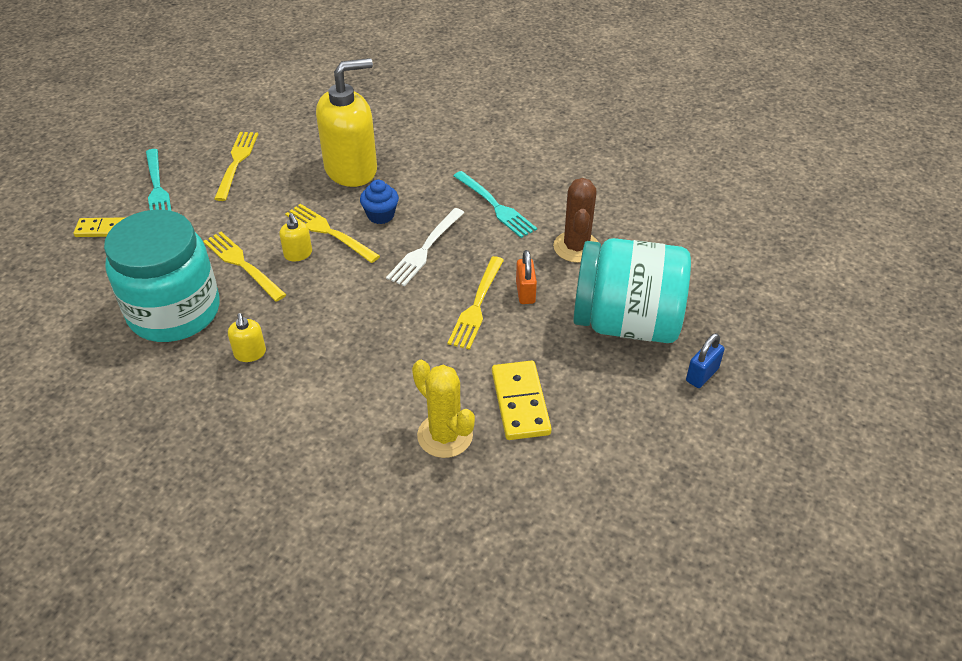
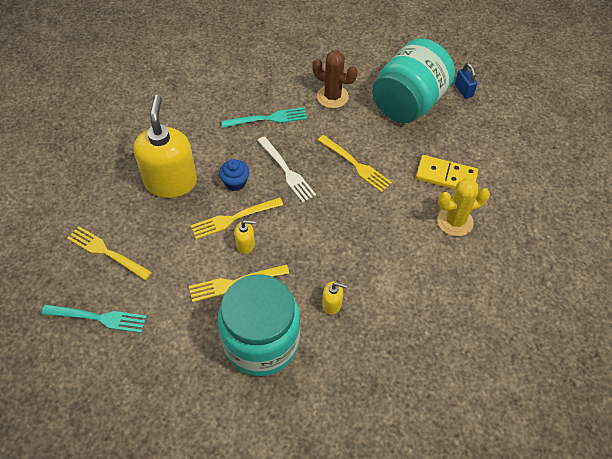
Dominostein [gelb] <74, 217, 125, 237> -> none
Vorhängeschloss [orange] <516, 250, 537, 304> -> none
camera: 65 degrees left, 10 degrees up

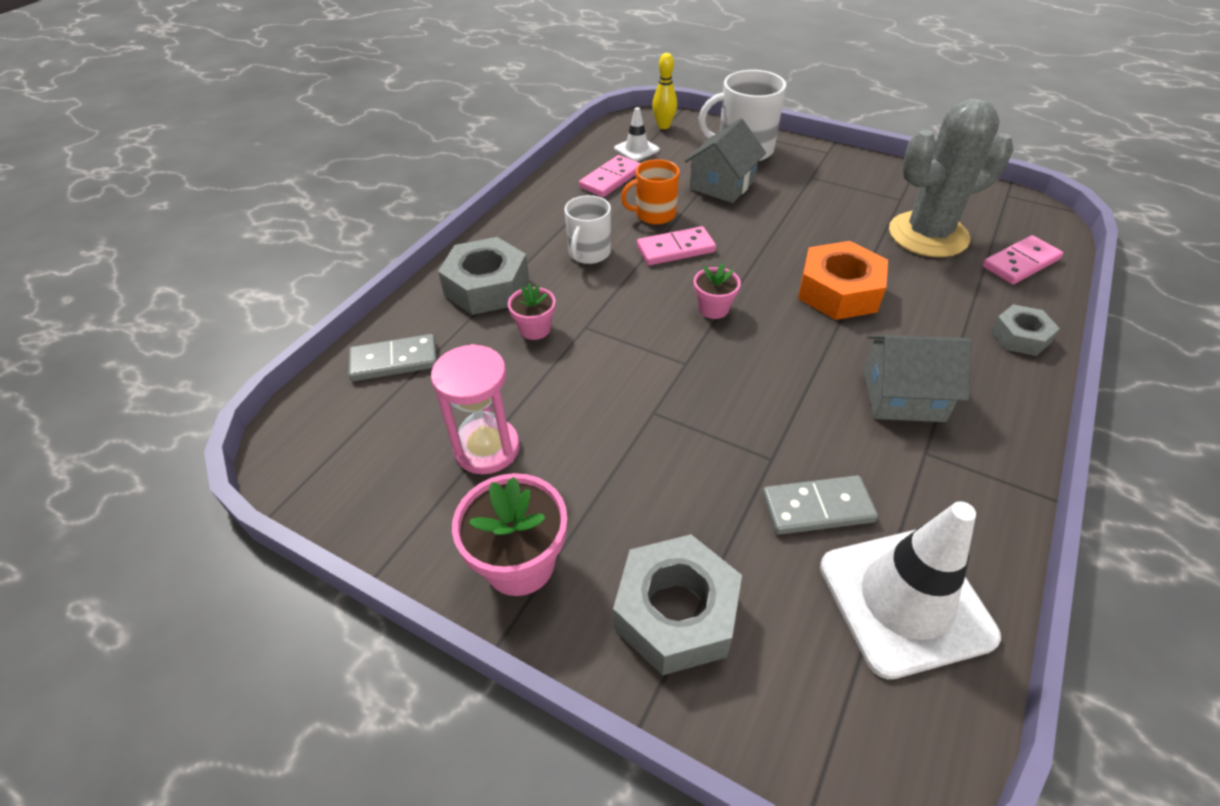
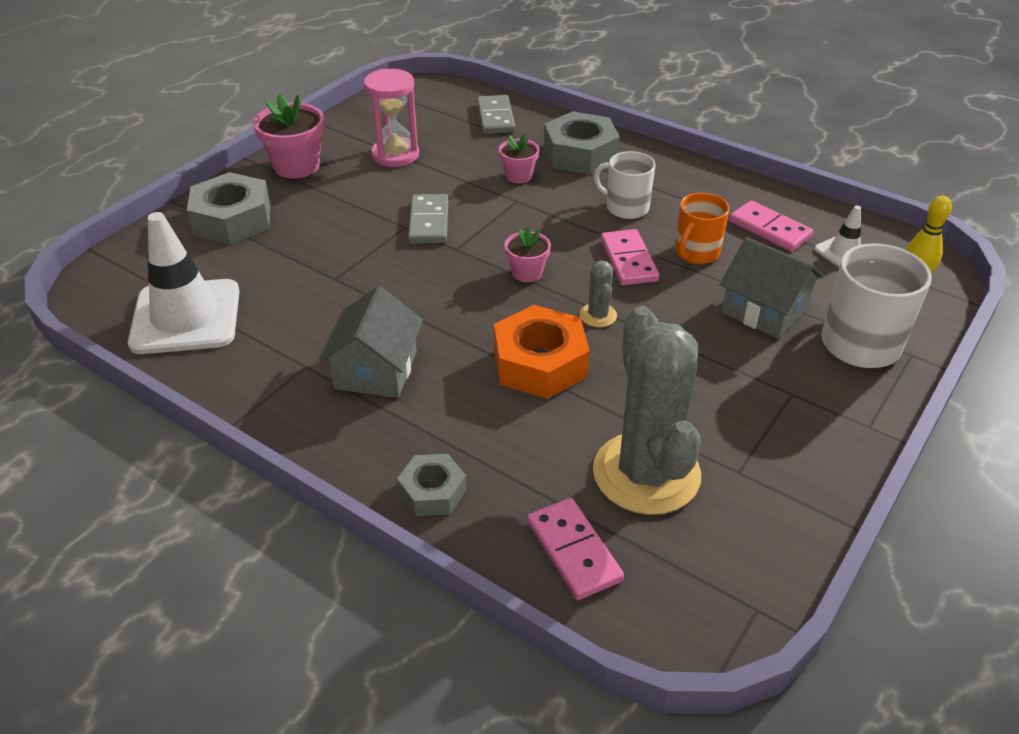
Tasse [orange] <621, 159, 679, 225> -> Tasse [orange] <675, 193, 730, 264>, 135 degrees counterclockwise
Dominostein [grau] <762, 475, 878, 535> -> Dominostein [grau] <408, 194, 448, 243>, shifted
none -> Kaktus [grau] <580, 260, 617, 327>
camera: 95 degrees right, 5 degrees down

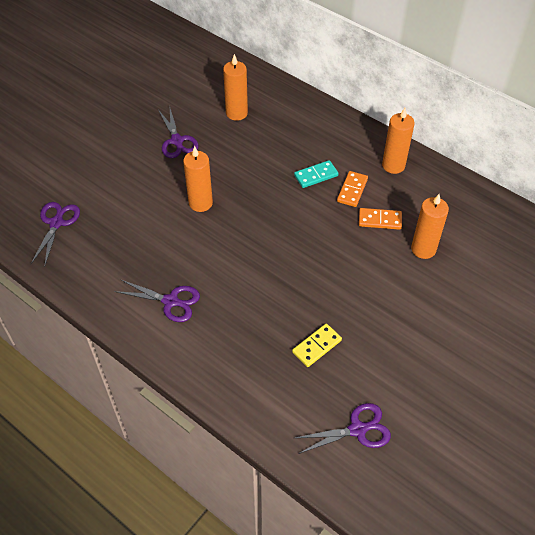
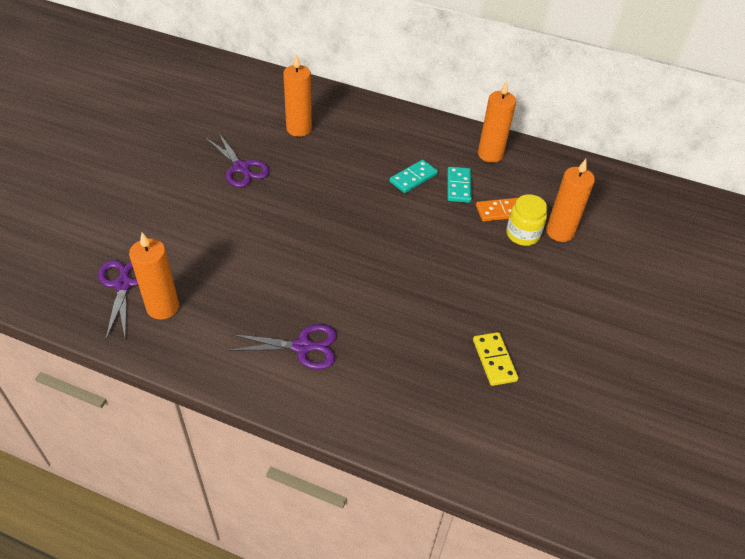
Kerze [orange] <183, 146, 213, 212> -> Kerze [orange] <129, 233, 179, 320>, shifted
Dominostein [orange] <337, 171, 368, 207> -> Dominostein [türkis] <447, 167, 472, 203>
Dominostein [gelb] <292, 324, 342, 367> -> Dominostein [gelb] <473, 332, 518, 386>, 45 degrees counterclockwise
Schere [lila] <295, 403, 391, 454> -> none
none -> Einmachglas [gelb] <506, 194, 547, 246>
camera: 20 degrees left, 5 degrees down

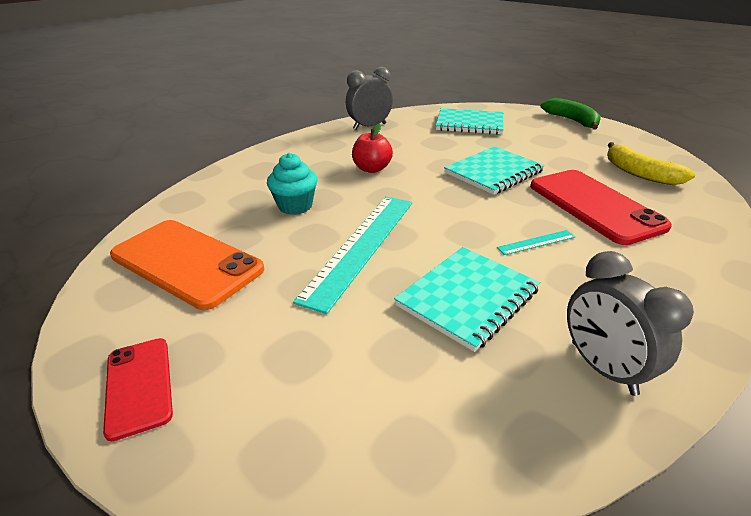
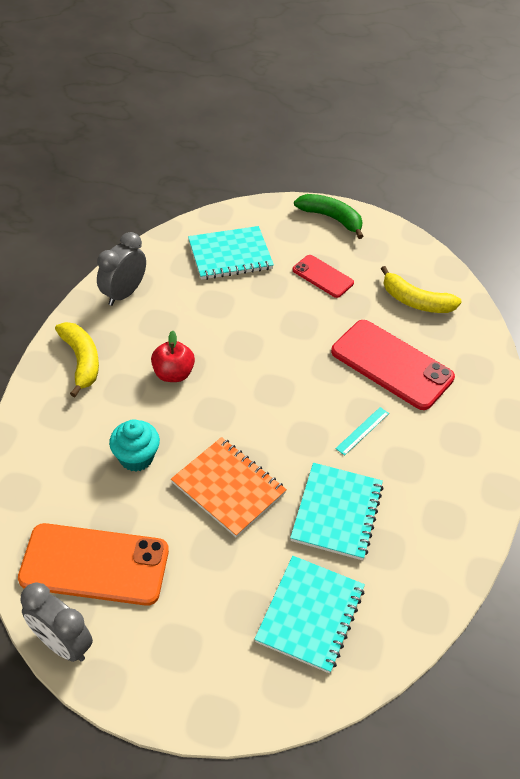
Notizbuch [türkis] <444, 146, 545, 195> -> Notizbuch [türkis] <254, 556, 365, 673>, shifted
Lineal [türkis] <293, 196, 412, 314> -> Notizbuch [orange] <171, 437, 287, 537>
Wecker [grau] <567, 251, 694, 396> -> Wecker [grau] <21, 582, 93, 662>, shifted
Handy [rot] <103, 338, 173, 441> -> Handy [rot] <292, 255, 354, 298>, shifted
none -> Banane [gelb] <55, 322, 99, 397>
camera: 30 degrees left, 15 degrees up

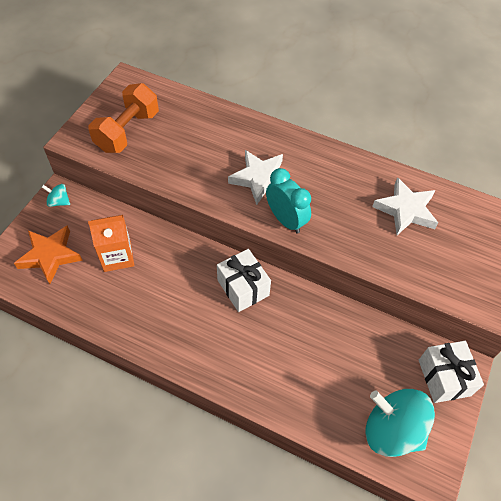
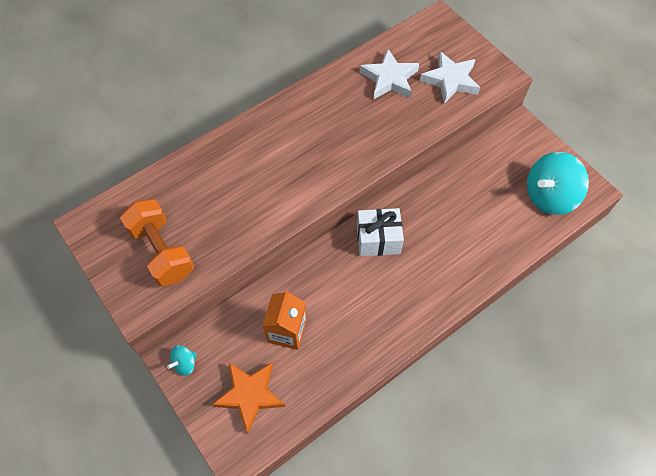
Stern [weiß] <228, 150, 283, 205> -> Stern [weiß] <420, 51, 480, 104>, shifted
Wecker [türkis] <266, 168, 311, 234> -> none
Geschenk [weiß] <419, 341, 484, 403> -> none
camera: 60 degrees left, 5 degrees up

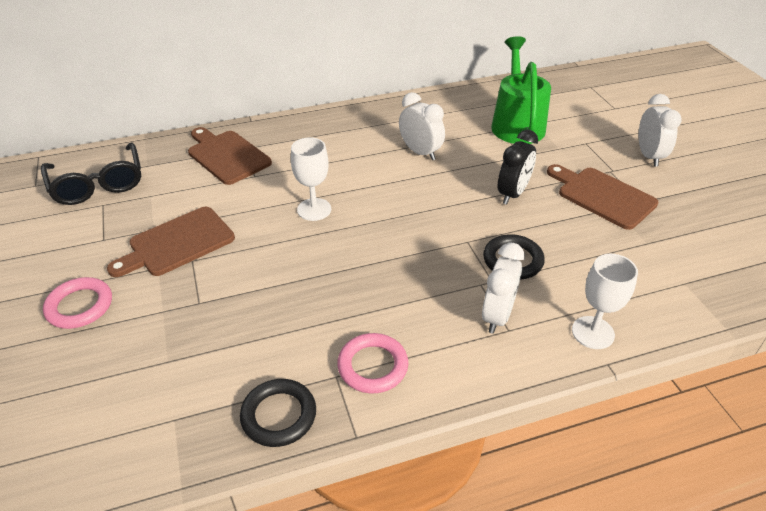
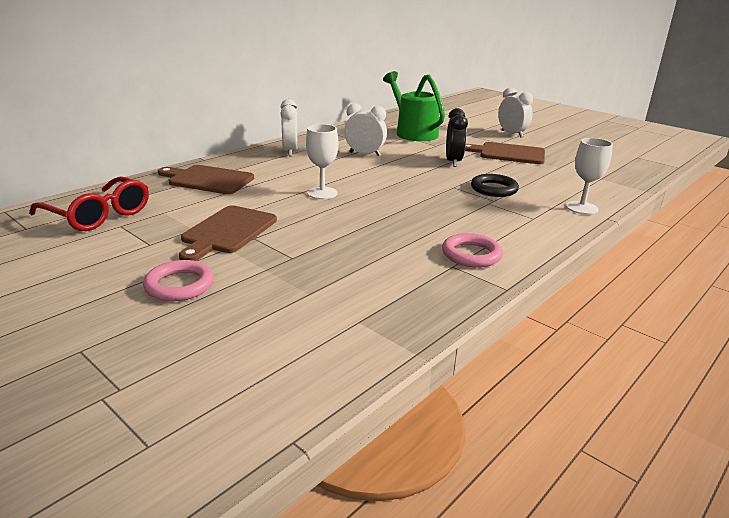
Brille [schwarz] <41, 142, 141, 205> -> Brille [rot] <29, 177, 149, 231>
Wecker [weiß] <482, 243, 525, 334> -> Wecker [weiß] <280, 99, 298, 157>, shifted
Ring [schwarz] <240, 379, 316, 447> -> none
camera: 30 degrees left, 15 degrees down

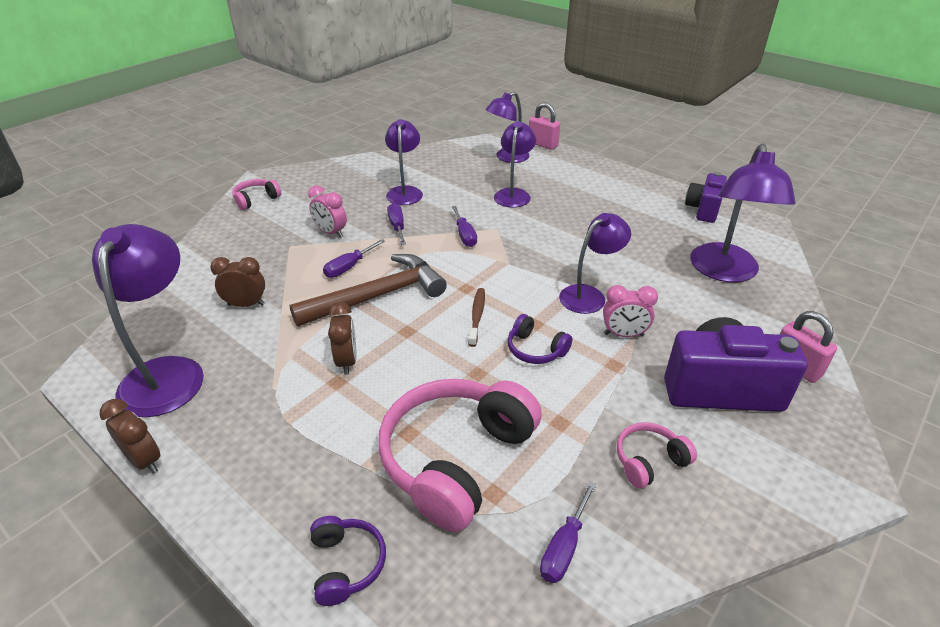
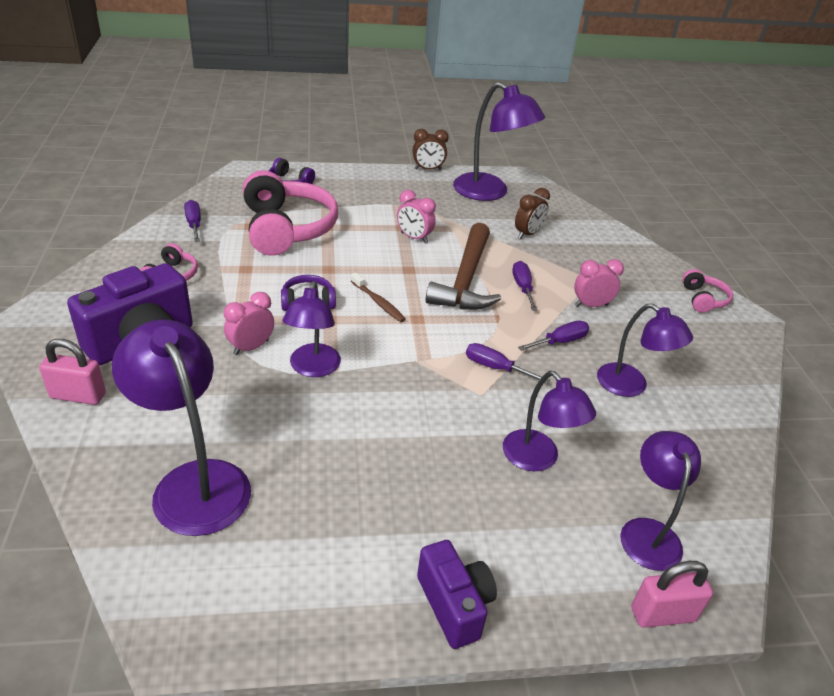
Kamera [lila] <685, 172, 727, 223> -> Kamera [lila] <417, 540, 497, 649>, shifted
Schraubenzieher [lila] <387, 203, 406, 245> -> Schraubenzieher [lila] <518, 321, 589, 351>, 60 degrees counterclockwise
Wecker [braun] <328, 302, 357, 375> -> Wecker [rosa] <397, 190, 436, 244>
camera: 130 degrees right, 0 degrees up

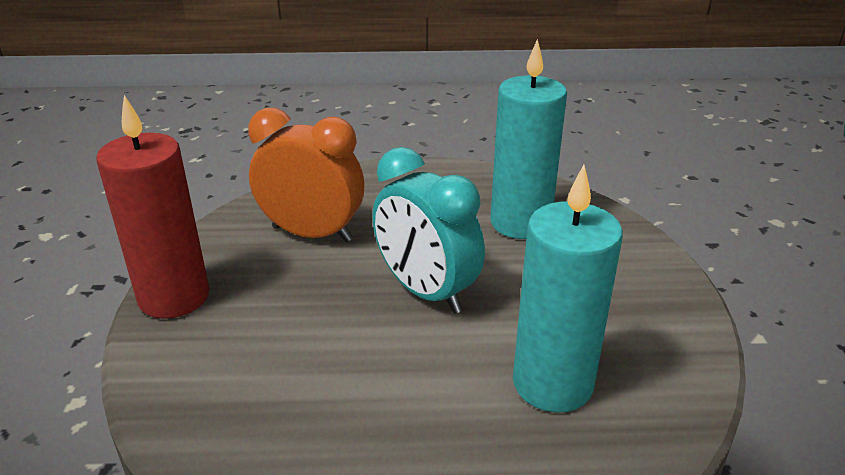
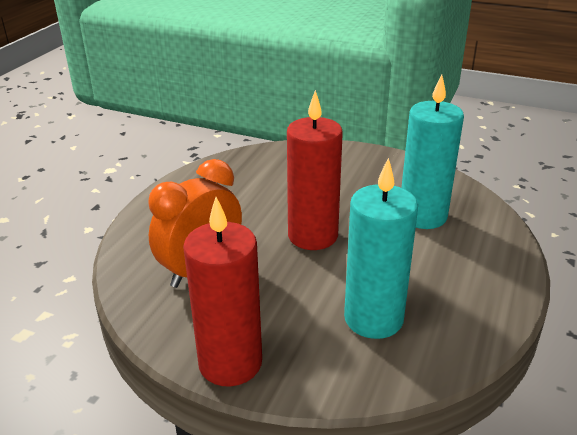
Kerze [türkis] <490, 39, 567, 239> -> Kerze [türkis] <344, 158, 418, 339>, shifted
Wecker [türkis] <372, 147, 485, 314> -> Kerze [rot] <287, 90, 343, 250>
camera: 65 degrees left, 0 degrees up

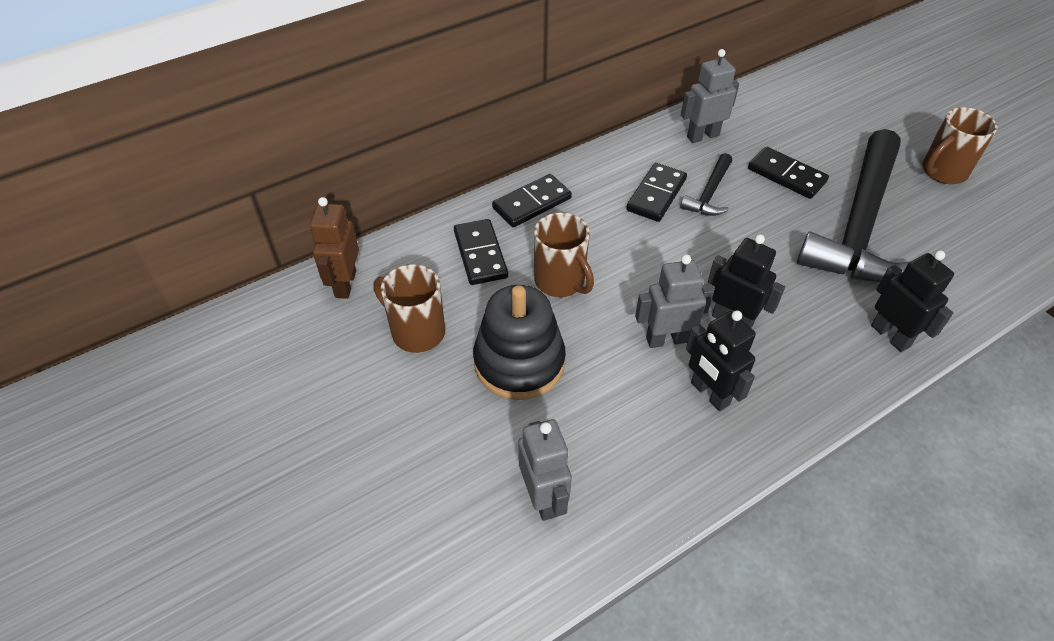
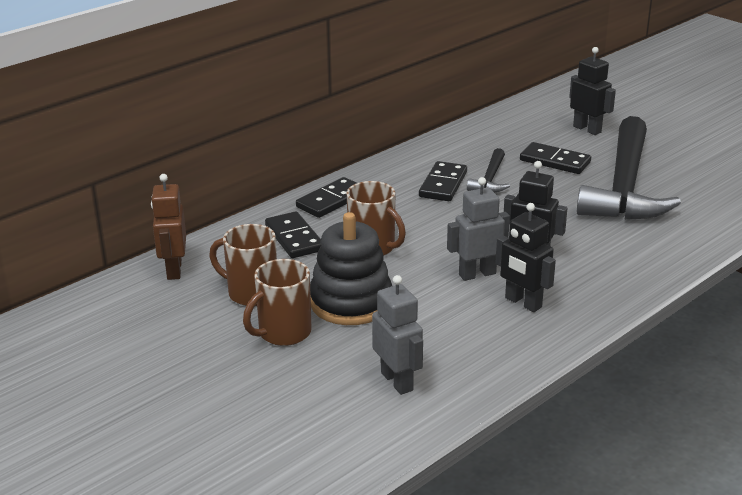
Roboter [grau] <681, 49, 739, 143> -> none
Tasse [braun] <922, 107, 998, 184> -> Tasse [braun] <243, 259, 312, 346>, shifted
Roboter [schwarz] <871, 250, 954, 352> -> Roboter [schwarz] <569, 47, 616, 135>, shifted
camera: 10 degrees left, 20 degrees down

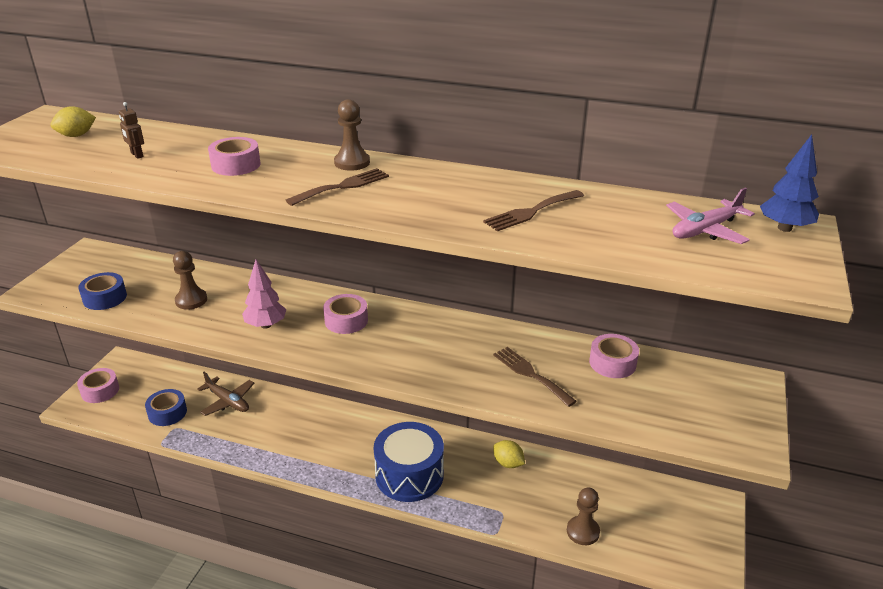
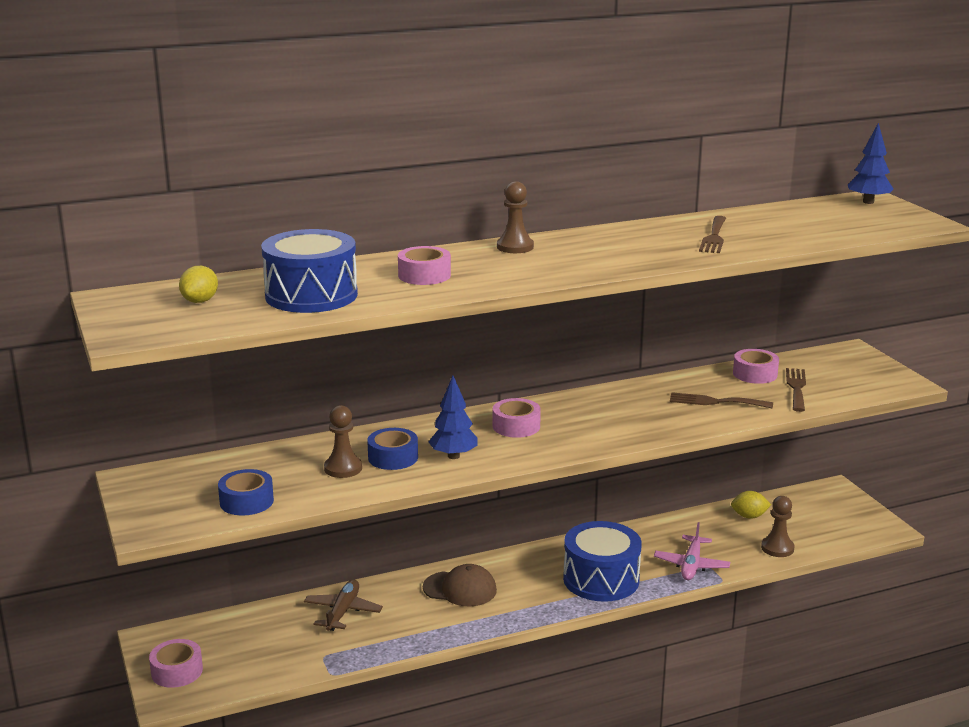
Roboter [braun] <119, 102, 144, 159> -> Trommel [blau] <261, 229, 358, 313>
Gabel [braun] <286, 168, 389, 206> -> Gabel [braun] <786, 368, 806, 412>, shifted
Flugzeug [rosa] <666, 188, 755, 244> -> Flugzeug [rosa] <654, 522, 730, 580>, shifted
Baum [rosa] <242, 260, 286, 329> -> Baum [blau] <429, 375, 478, 459>
Flugzeug [braun] <197, 372, 254, 416> -> Flugzeug [braun] <304, 579, 383, 631>, 75 degrees counterclockwise
Klebeband [blau] <145, 389, 187, 426> -> Klebeband [blau] <367, 428, 418, 470>, shifted
Zitrone [gelb] <493, 440, 525, 468> -> Zitrone [gelb] <731, 491, 771, 519>, shifted
none -> Kappe [braun] <423, 564, 497, 607>
camera: 40 degrees left, 10 degrees down

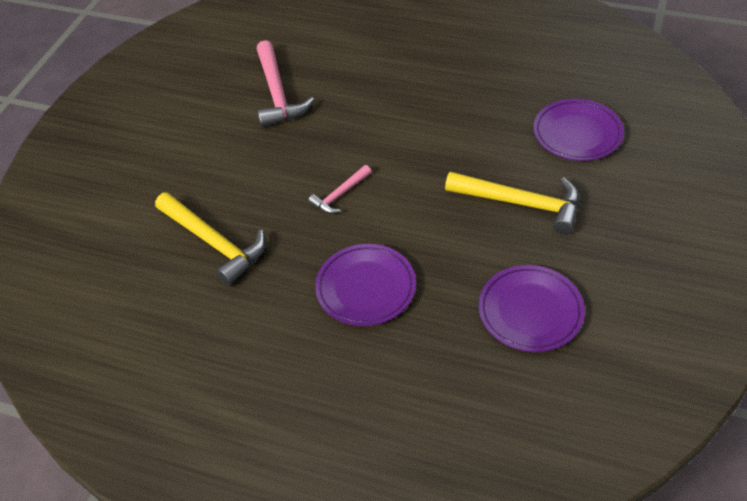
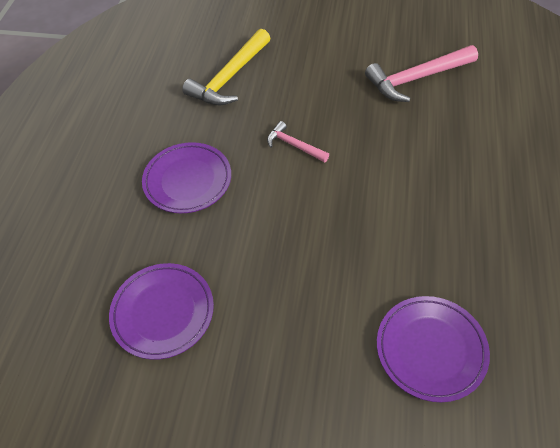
Hammer [gelb] <445, 172, 579, 234> -> none
camera: 80 degrees right, 5 degrees up

